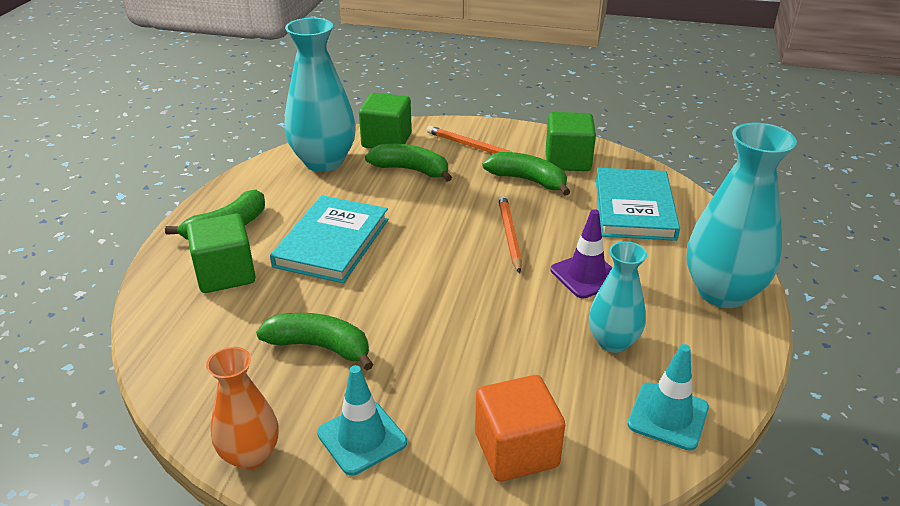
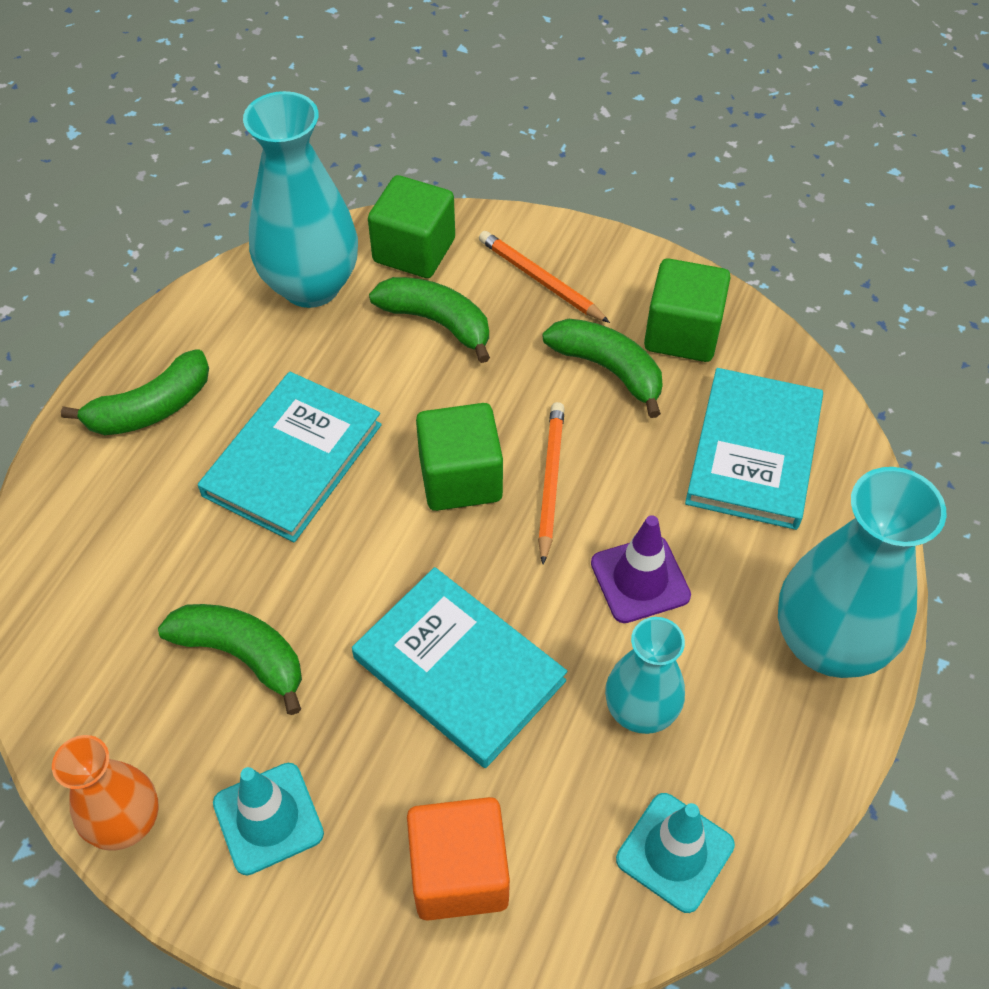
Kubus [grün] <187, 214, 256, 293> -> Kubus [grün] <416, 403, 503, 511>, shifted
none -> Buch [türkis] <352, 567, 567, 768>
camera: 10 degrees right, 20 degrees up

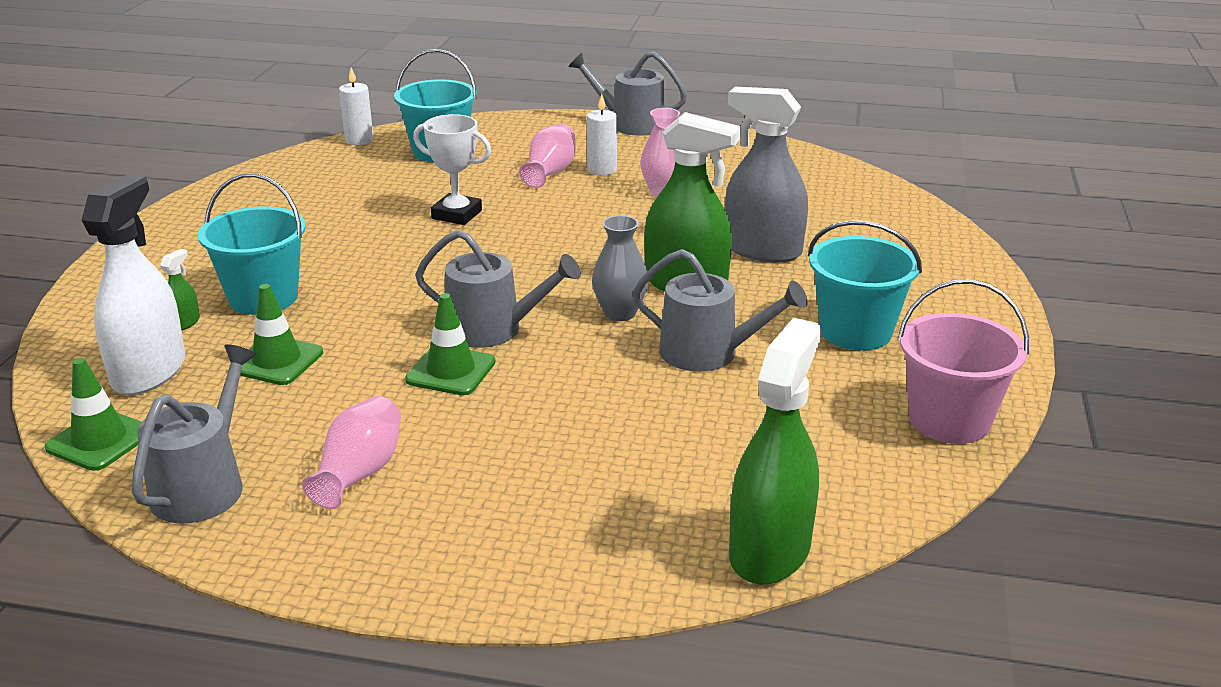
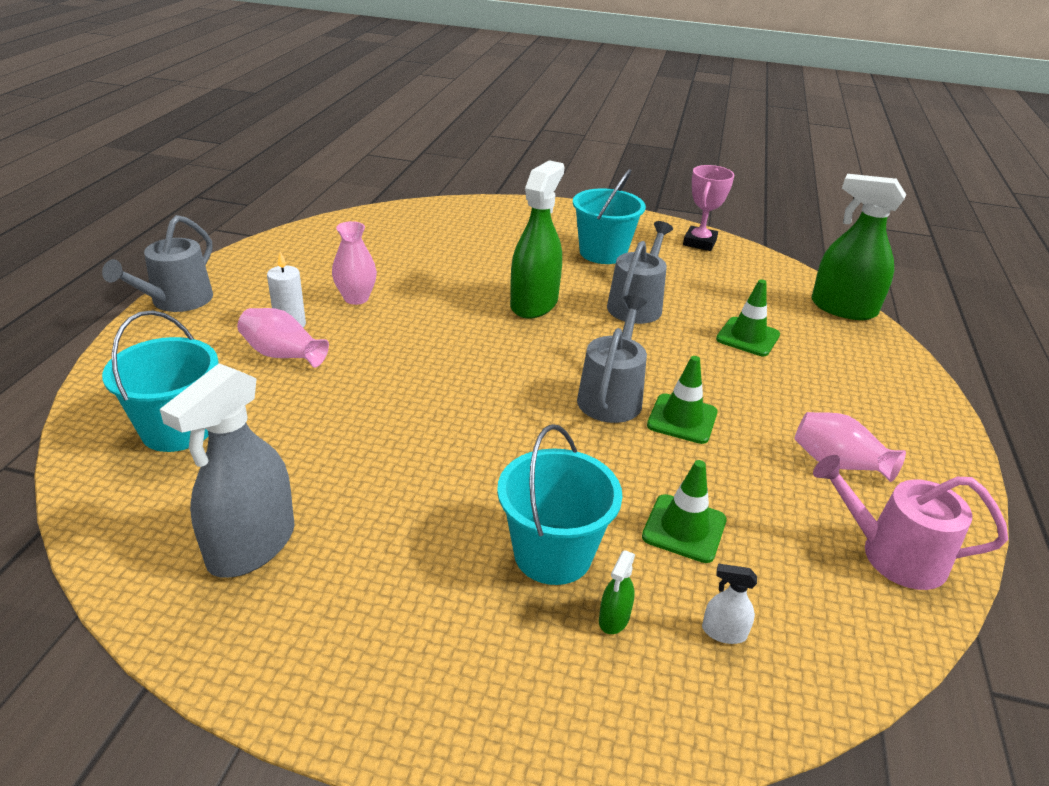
Kerze [weiß] <339, 67, 373, 145> -> none
Sprühflasche [grau] <725, 87, 808, 263> -> Sprühflasche [grau] <160, 363, 295, 578>, shifted
Pokal [weiß] <413, 114, 491, 225> -> none
Sprühflasche [weiß] <81, 175, 186, 395> -> Sprühflasche [weiß] <702, 564, 757, 644>, x0.41
Vase [grau] <592, 215, 649, 321> -> none
Sprühflasche [grün] <160, 249, 200, 331> -> Sprühflasche [grün] <599, 550, 635, 634>, 90 degrees counterclockwise
Eimer [rosa] <898, 279, 1029, 444> -> Pokal [rosa] <683, 165, 734, 251>
Gießkanne [grau] <132, 344, 256, 524> -> Gießkanne [rosa] <813, 455, 1008, 590>
Leitkegel [grün] <44, 358, 142, 471> -> Leitkegel [grün] <716, 279, 780, 356>, shifted
camera: 90 degrees left, 5 degrees up

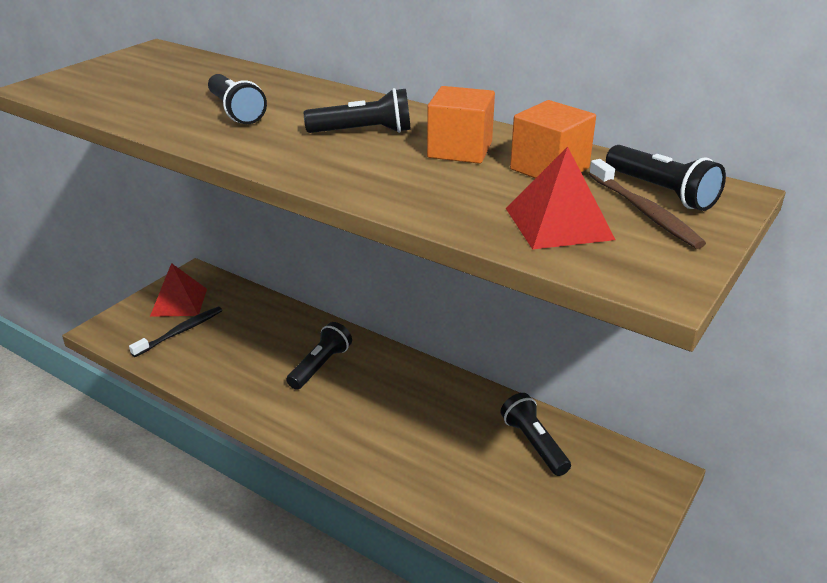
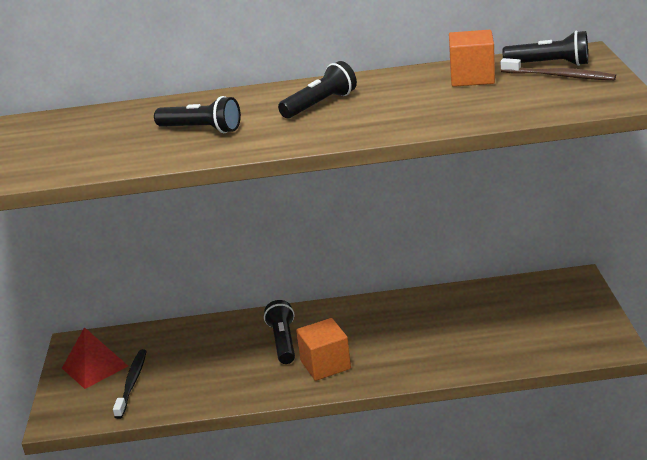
Kubus [orange] <427, 86, 495, 164> -> Kubus [orange] <296, 318, 351, 381>, shifted
Pyramide [rot] <506, 147, 615, 249> -> none
Taschenlampe [schwarz] <501, 393, 571, 476> -> none
camera: 35 degrees left, 5 degrees down

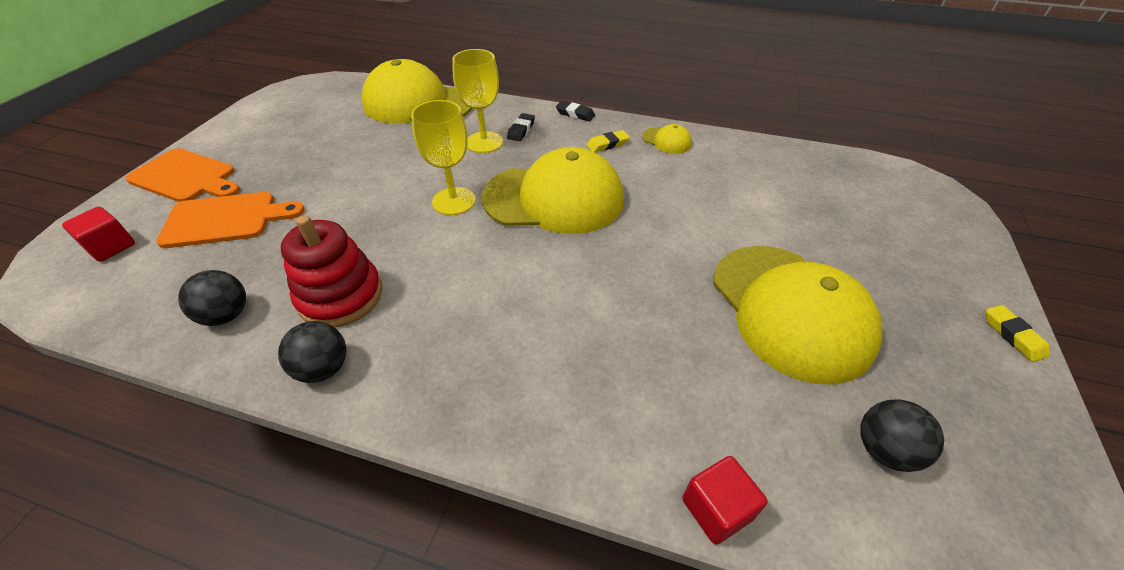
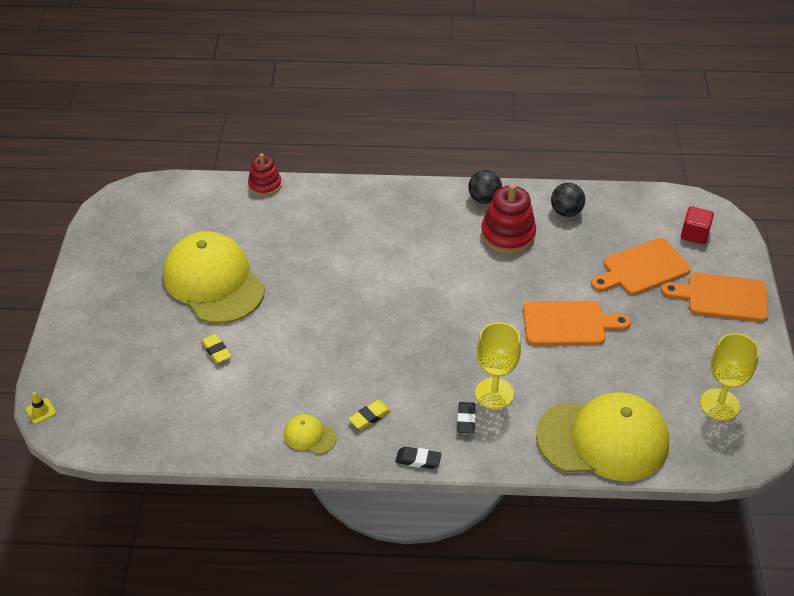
Kelch [gelb] <411, 100, 475, 215> -> Kelch [gelb] <700, 333, 759, 421>, shifted
Kappe [gelb] <482, 147, 624, 234> -> none
Radiergummi [gelb] <986, 305, 1050, 362> -> Radiergummi [gelb] <201, 334, 231, 363>, shifted
Ball [schwarz] <860, 399, 944, 472> -> none
Kubus [rot] <682, 456, 768, 544> -> Stapelspielzeug [rot] <248, 153, 282, 196>
none -> Schneidebrett [orange] <523, 301, 631, 345>
none -> Leitkegel [gelb] <26, 392, 56, 424>
camera: 165 degrees right, 0 degrees up

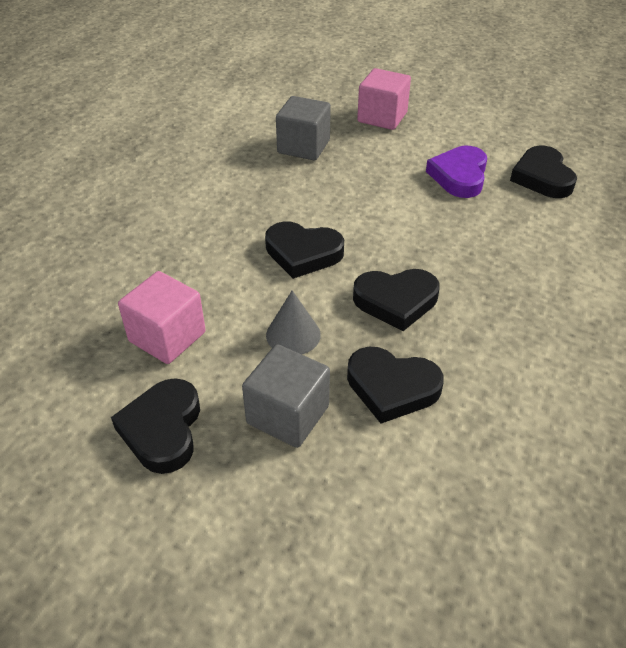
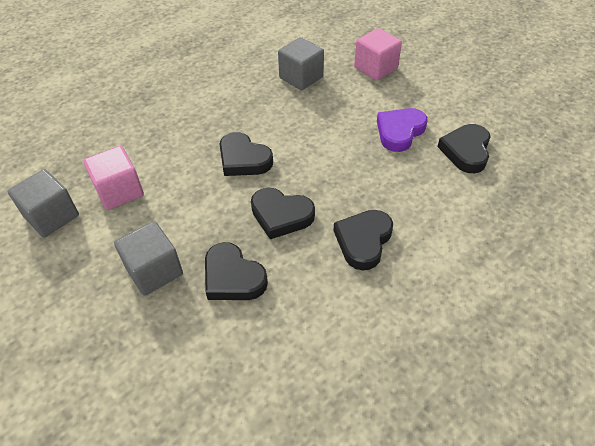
Kegel [grau] <266, 291, 321, 354> -> none
Herz [schwarz] <111, 378, 200, 474> -> Herz [schwarz] <333, 210, 393, 270>, shifted
none -> Kubus [grau] <7, 169, 79, 237>
camera: 25 degrees right, 5 degrees up

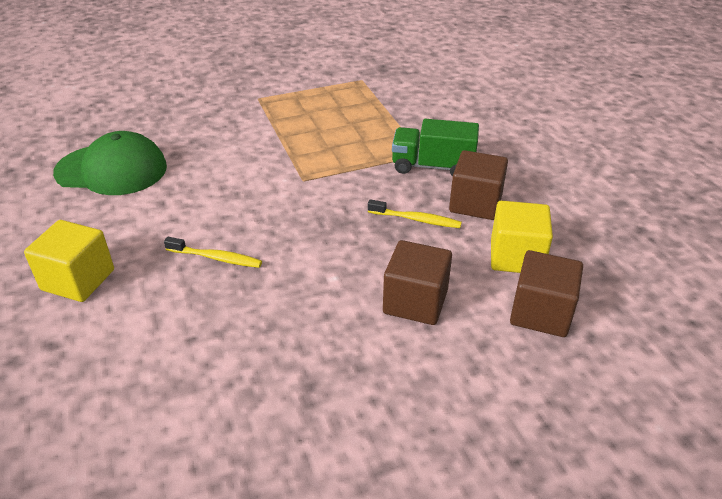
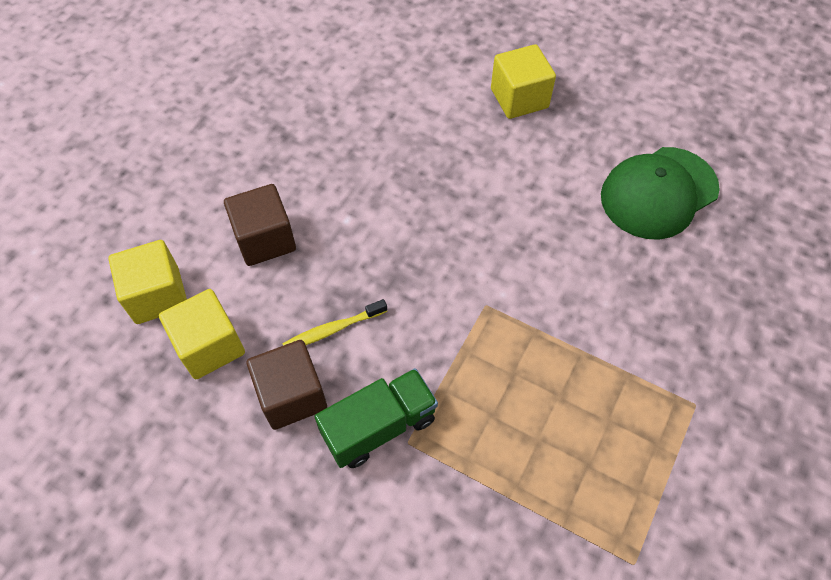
Zahnbürste [gelb] <164, 237, 262, 268> -> none
Kubus [braun] <510, 250, 583, 337> -> Kubus [gelb] <108, 240, 187, 324>
camera: 140 degrees right, 20 degrees up

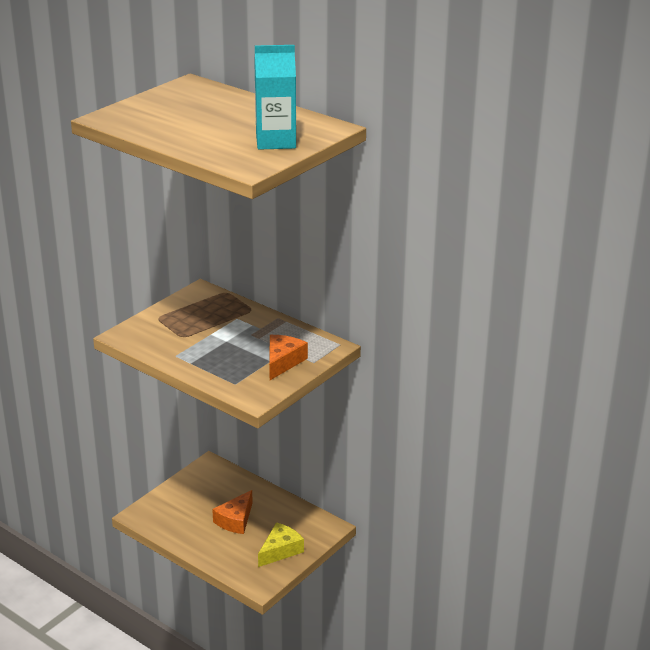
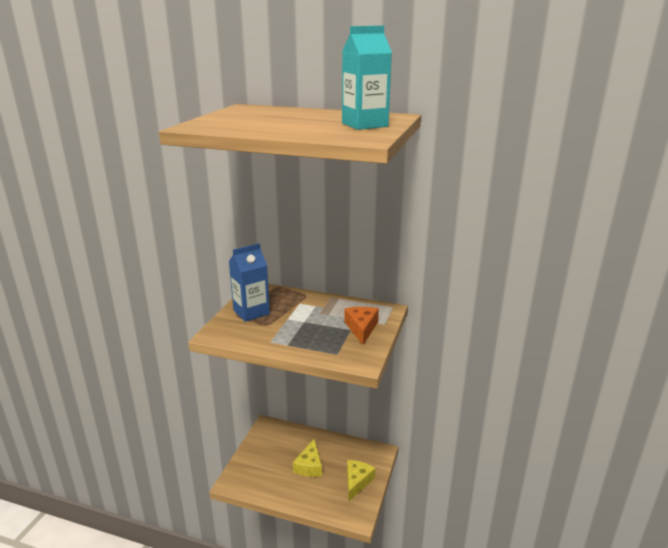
Käse [orange] <212, 490, 253, 534> -> Käse [gelb] <293, 439, 322, 477>
none -> Getränkekarton [blau] <229, 243, 270, 322>
camera: 20 degrees left, 5 degrees down

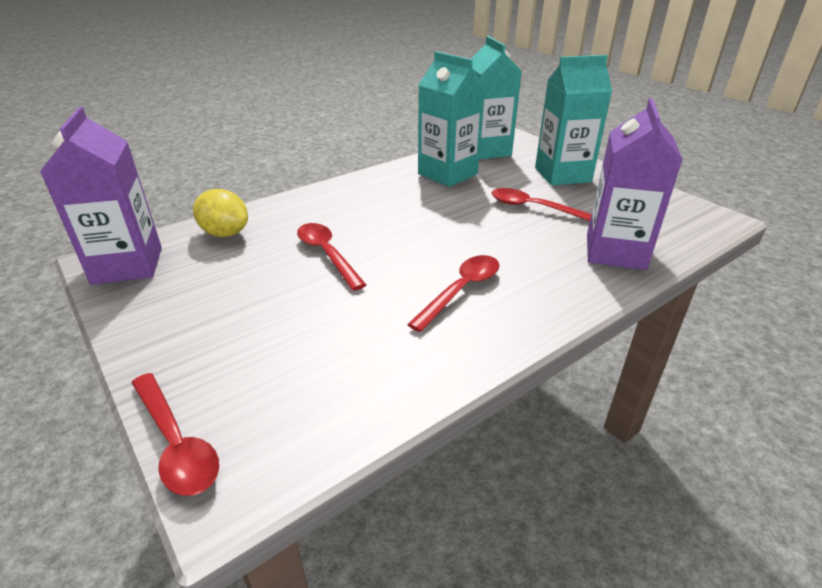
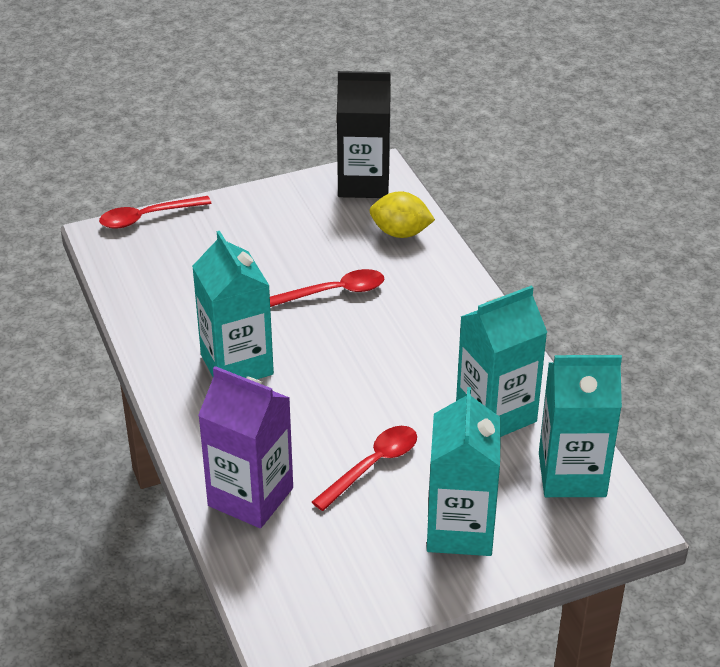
Getränkekarton [lila] <40, 107, 162, 285> -> Getränkekarton [schwarz] <337, 71, 391, 198>
Zitrone [gelb] <193, 189, 248, 237> -> Zitrone [gelb] <370, 191, 435, 238>, 60 degrees clockwise
Löffel [rot] <407, 255, 500, 332> -> Getränkekarton [türkis] <192, 231, 274, 379>
camera: 105 degrees right, 5 degrees up

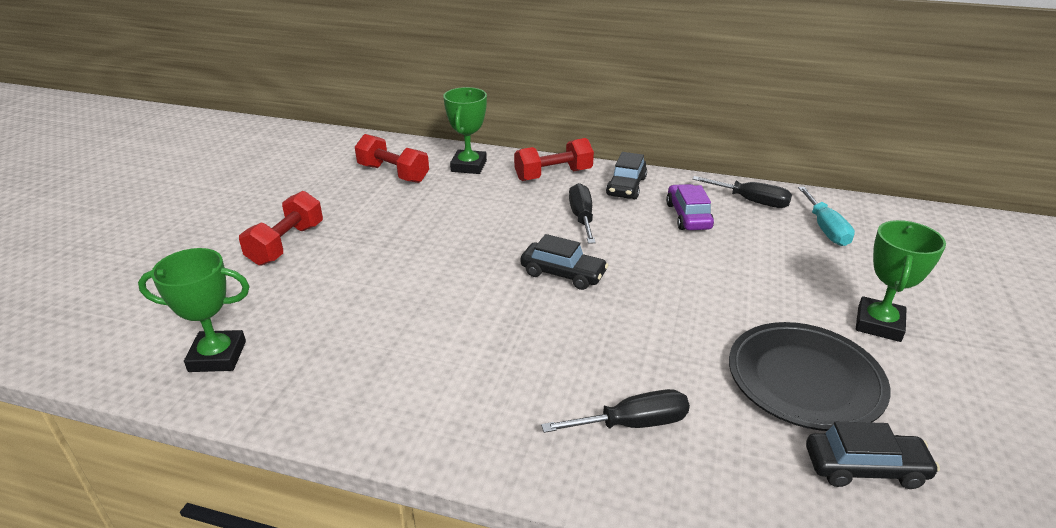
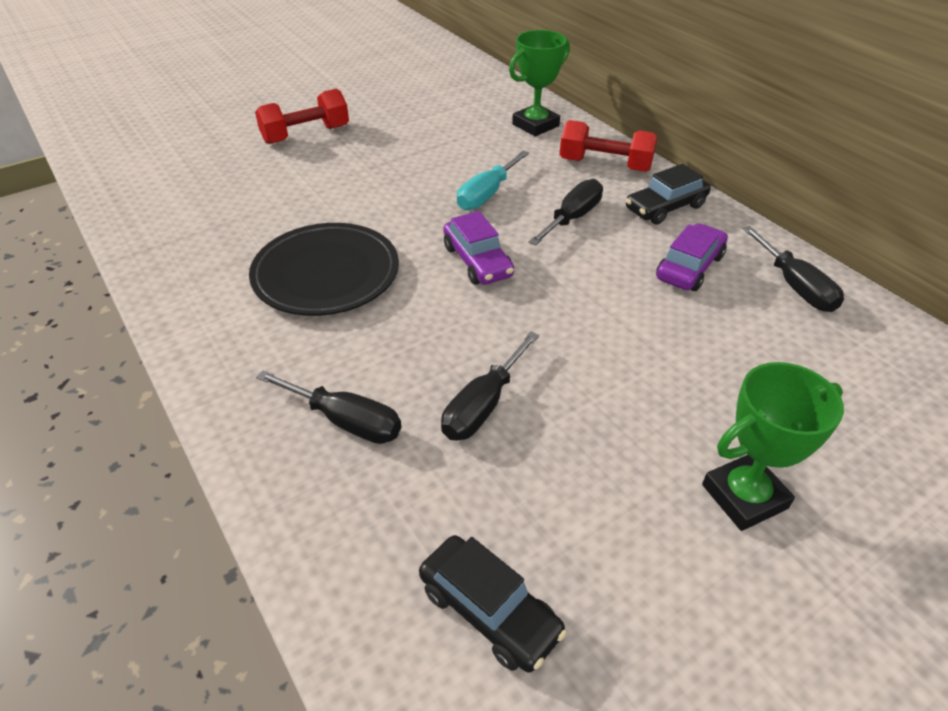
Hantel [rot] <355, 134, 429, 183> -> none
Schraubenzieher [türkis] <798, 187, 855, 246> -> Schraubenzieher [türkis] <457, 151, 529, 210>, shifted
Auto [schwarz] <520, 234, 608, 290> -> Auto [lila] <444, 211, 514, 285>
Pokal [grün] <138, 248, 250, 372> -> none
Teller [schwarz] <729, 322, 891, 431> -> Teller [schwarz] <249, 223, 399, 316>, shifted
none -> Schraubenzieher [schwarz] <441, 332, 539, 441>
camera: 40 degrees right, 10 degrees up

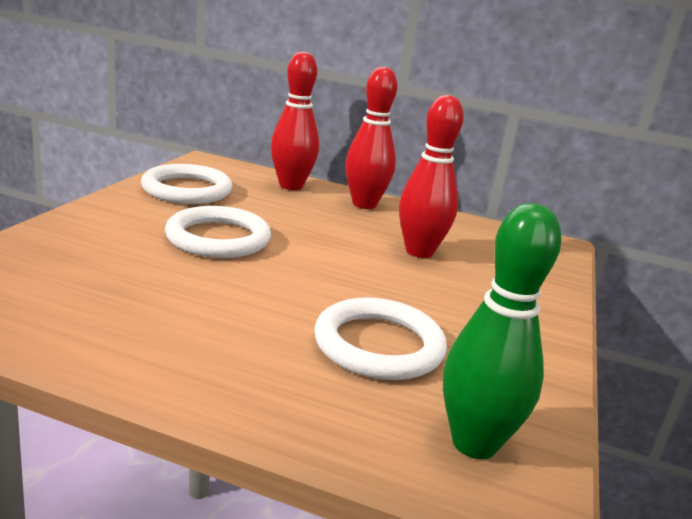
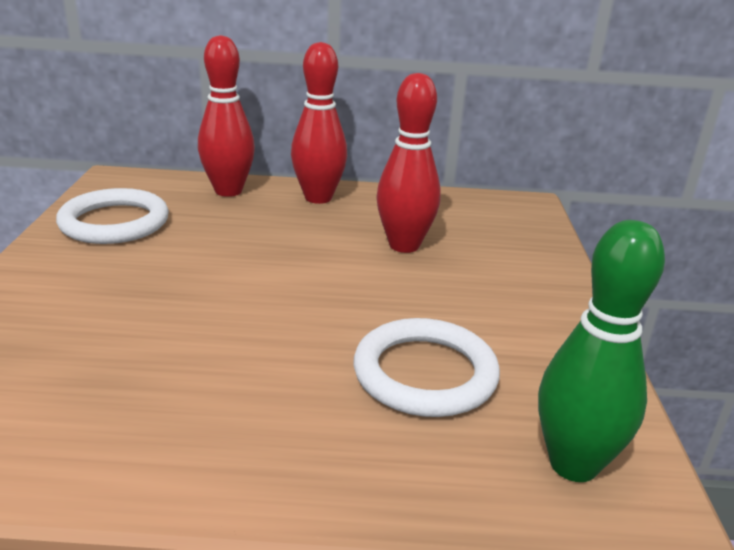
Ring [weiß] <165, 206, 271, 258> -> none
camera: 15 degrees left, 5 degrees up

